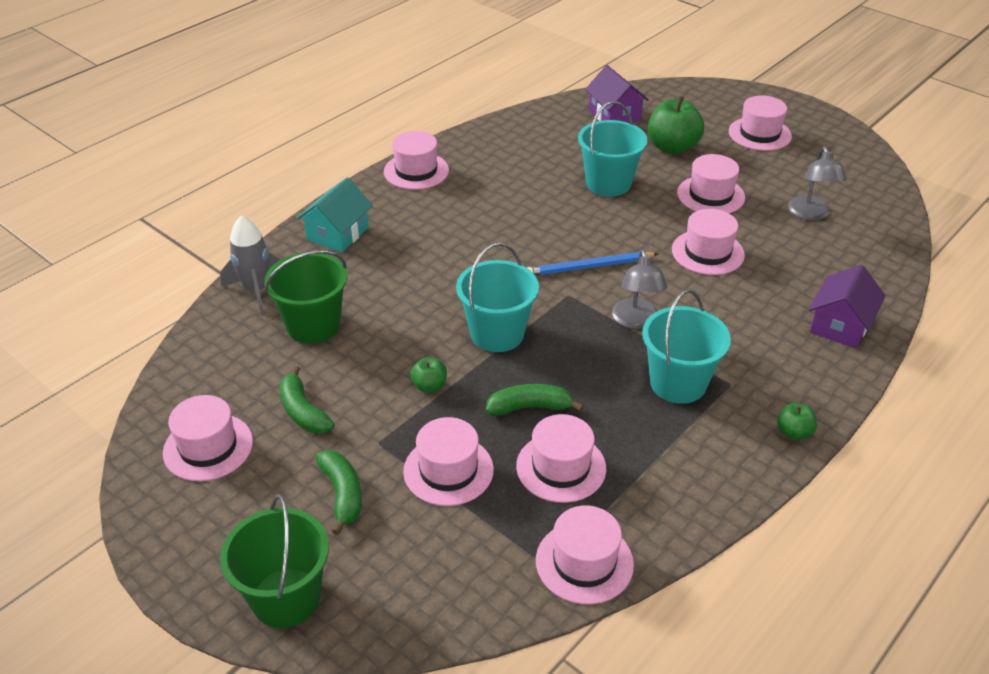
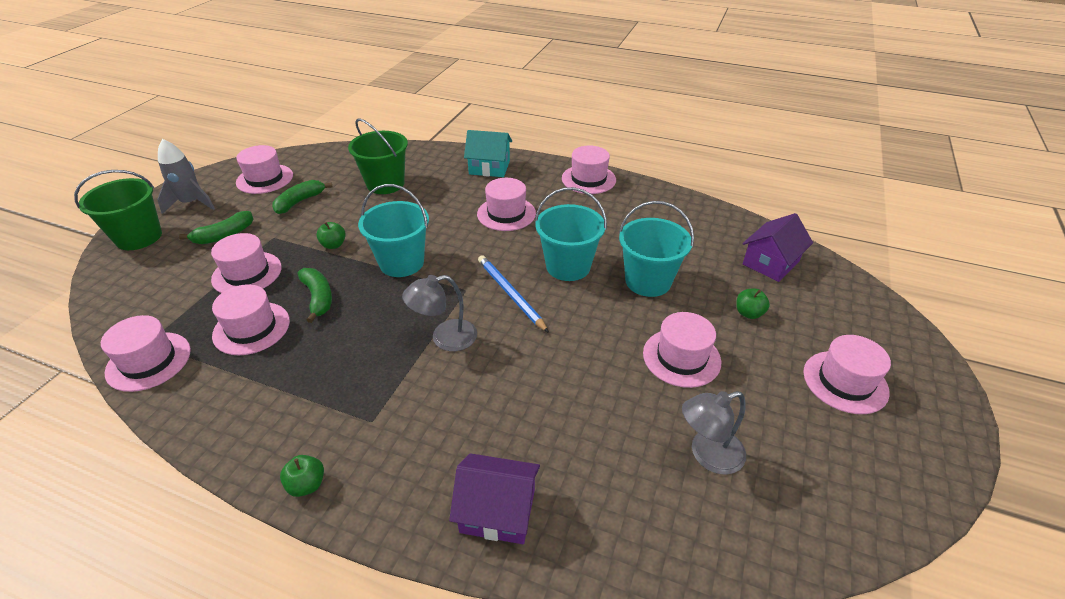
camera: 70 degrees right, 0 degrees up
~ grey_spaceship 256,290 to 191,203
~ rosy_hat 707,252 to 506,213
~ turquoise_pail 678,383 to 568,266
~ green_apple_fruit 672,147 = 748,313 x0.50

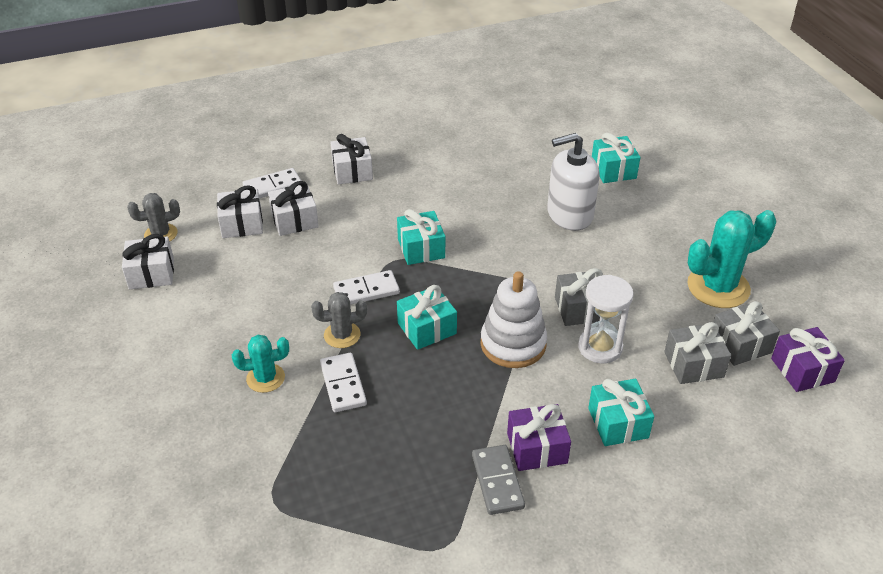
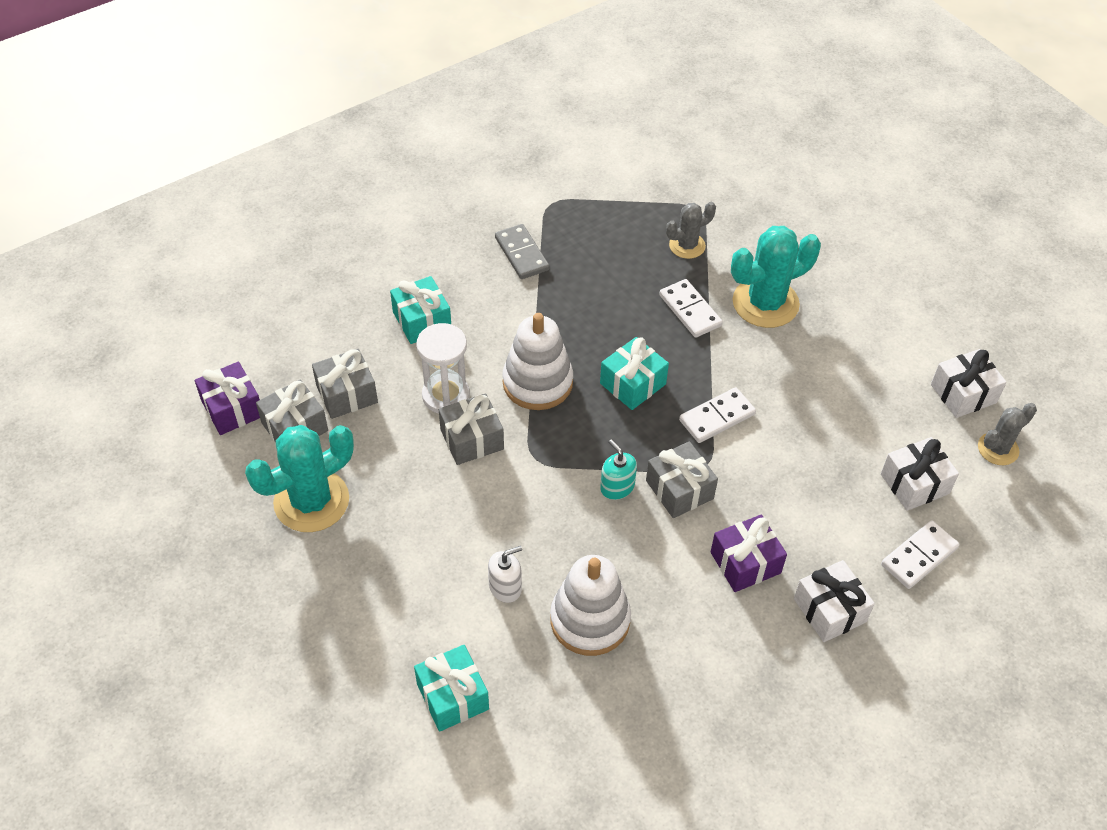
camera: 165 degrees right, 10 degrees up
~ pure_white_soap_dispenser 569,214 = 505,587 x0.50
+ pure_white_stacking_rings 590,620
+ turquoise_soap_dispenser 617,487
~ turquoise_wrapped_gift 421,248 to grey_wrapped_gift 679,489
~ grey_saguaro_cactus 342,335 to 687,245
~ purple_wrapped_gift 537,448 to 745,562
~ turquoise_saguaro_cactus 265,378 = 765,303 x1.77
- pure_white_wrapped_gift 294,220

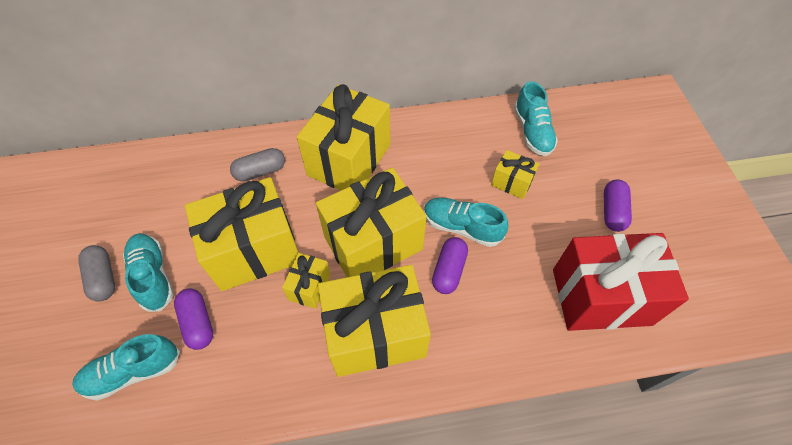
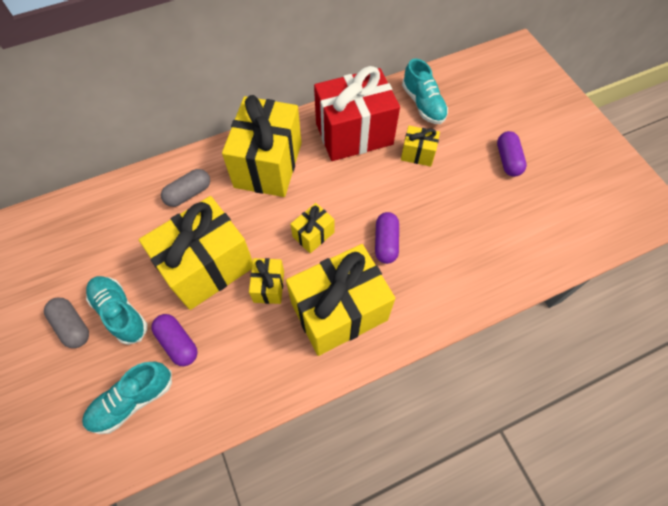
camera: 15 degrees left, 5 degrees up
~ bright_yellow_wrapped_gift 373,243 = 313,234 x0.46
~ scarlet_wrapped_gift 601,296 to 354,134
- turquoise_sneaker 462,227

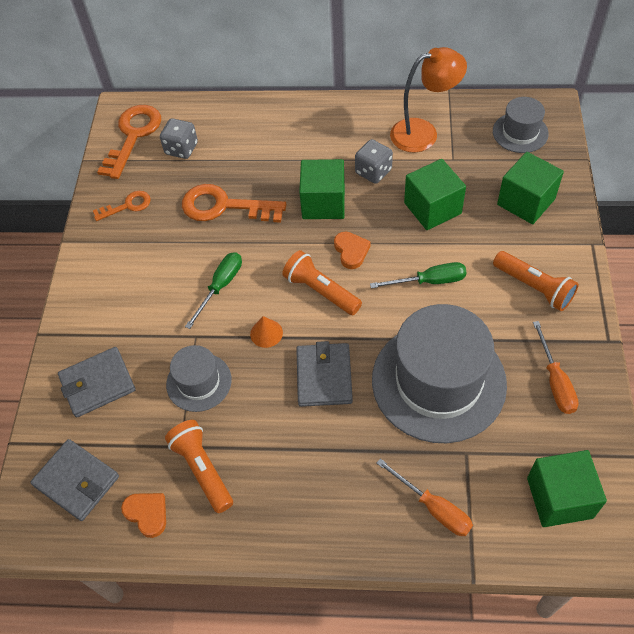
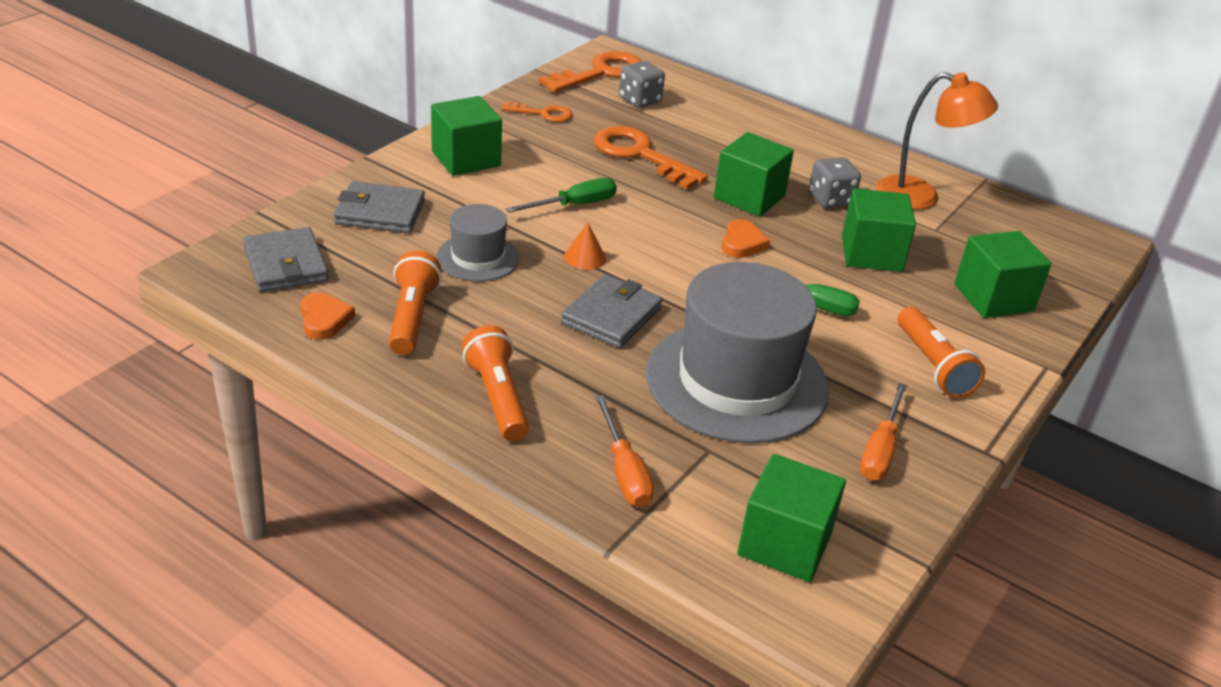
camera: 25 degrees right, 20 degrees down
+ green_block 466,159
~ orange_torch 321,291 to 497,398
- grey_hat 520,132

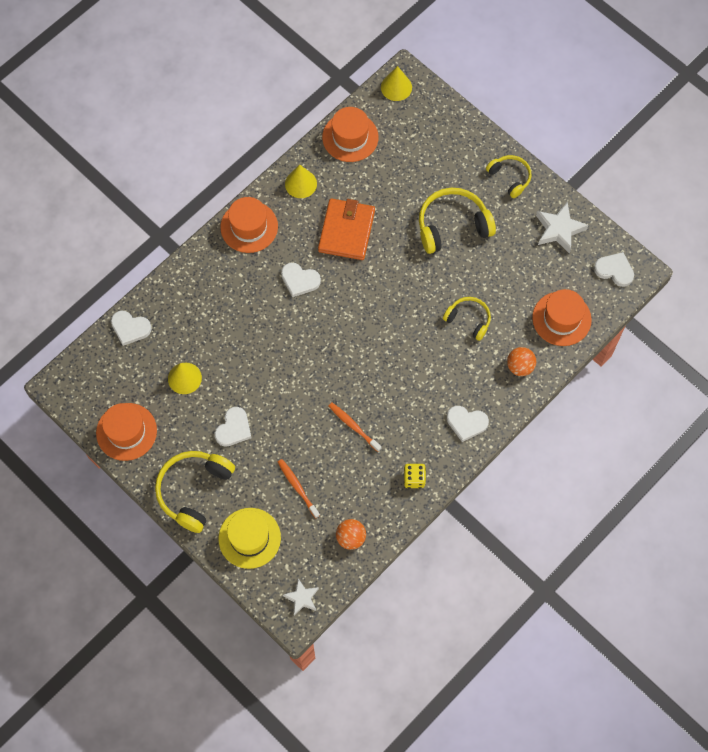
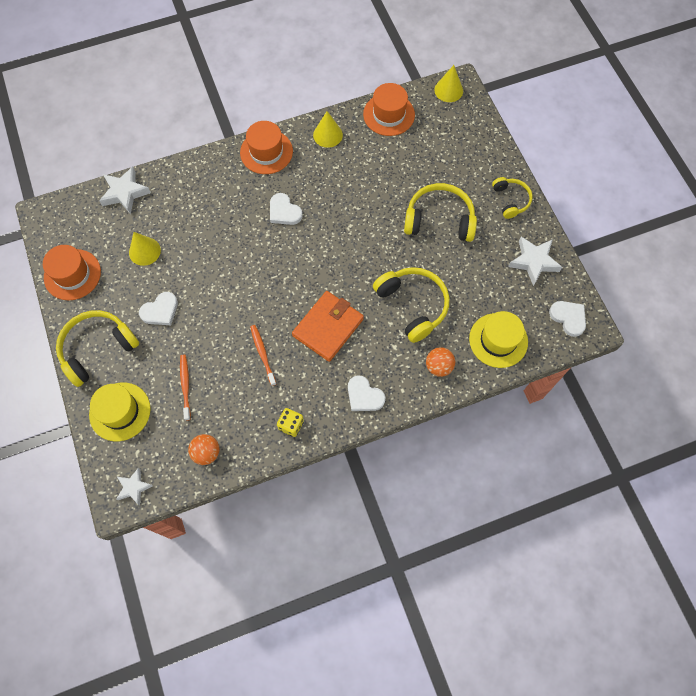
camera: 25 degrees right, 0 degrees up
~ pure_white_heart_shape 130,328 to pure_white_star_shape 125,192
~ orange_wallet 346,231 to 328,327
~ bright_yellow_headset 468,319 = 413,305 x1.68
~ orange_hat 561,318 to bright_yellow_hat 498,340

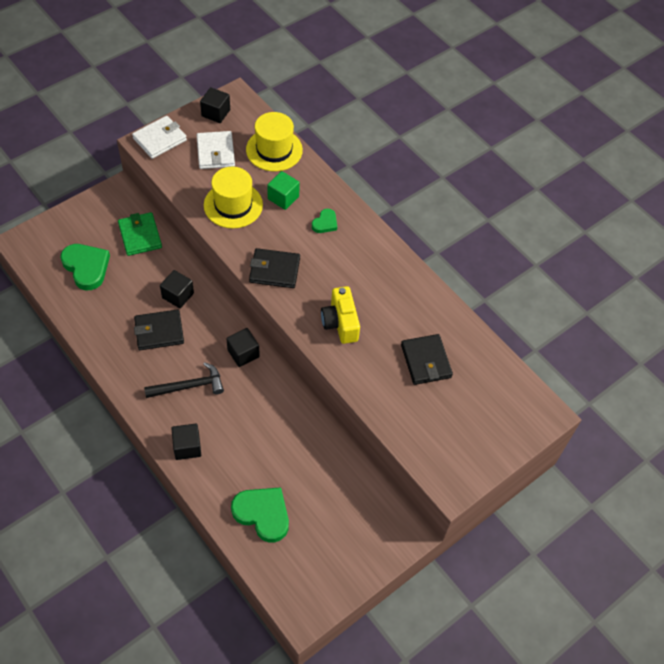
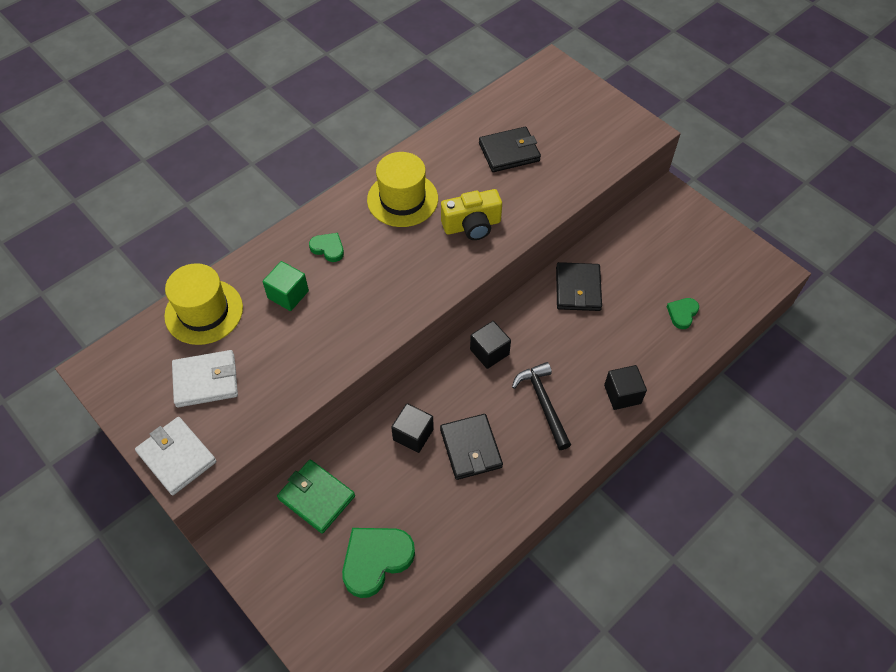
camera: 90 degrees left, 0 degrees up
~ green_wallet 140,236 = 316,497 60 degrees clockwise
~ bright_yellow_hat 233,205 to 402,199
~ ebony_wallet 274,270 to 578,289
~ green_heart_shape 262,514 = 682,313 x0.54
- ebony_block 216,113

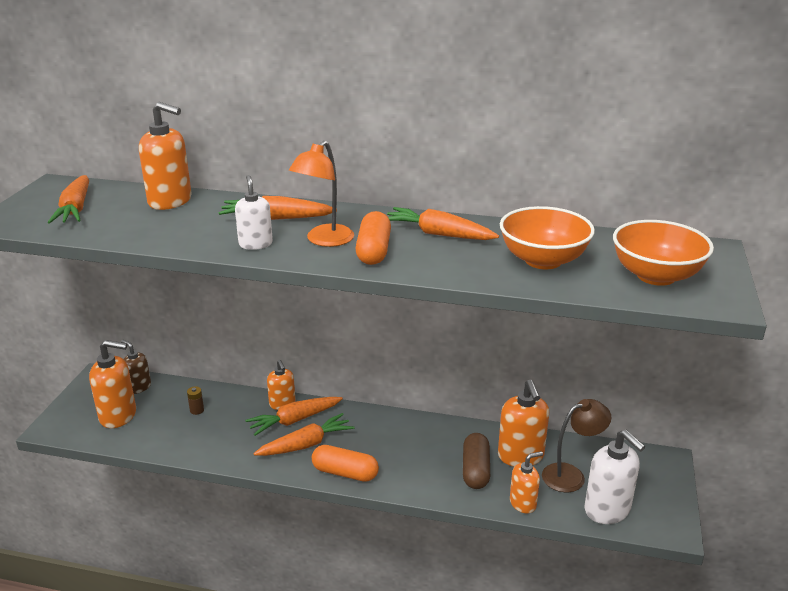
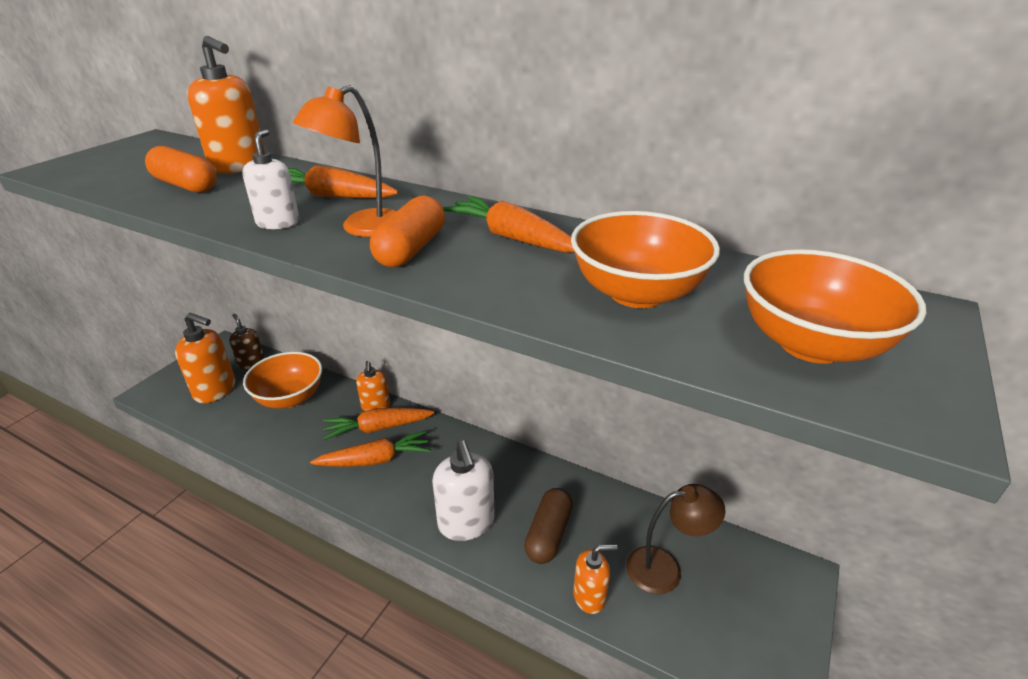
camera: 15 degrees right, 5 degrees up
~ orange_pill_shape 345,473 to 185,185
~ dark_brown_AA_battery 197,410 to orange_serving_bowl 290,398
~ pure_white_soap_dispenser 607,510 to 466,523
- orange_root_vegetable 75,209
- orange_soap_dispenser 521,456

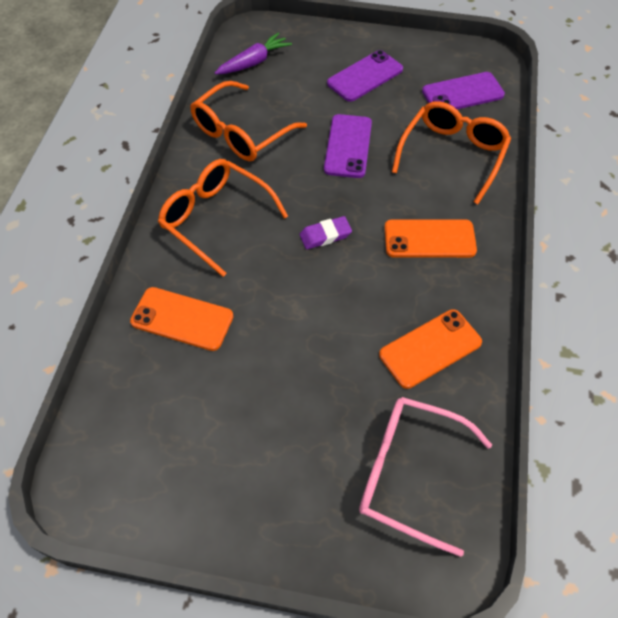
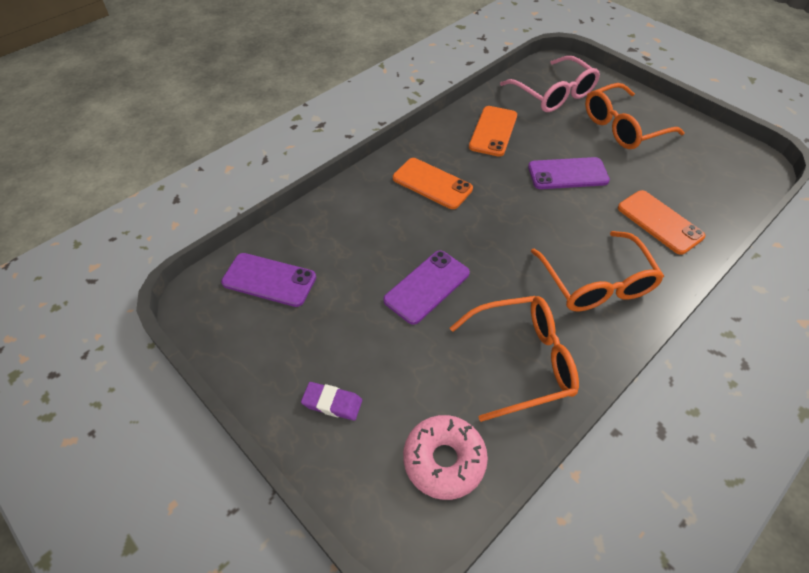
camera: 145 degrees left, 5 degrees down
~ purple_eraser 325,235 to 332,403
~ purple_root_vegetable 254,62 to rosy_doughnut 444,460
~ orange_smartphone 430,348 = 493,131 75 degrees counterclockwise
~ purple_smartphone 365,76 to 567,174
~ orange_eyeglasses 452,155 to 623,127

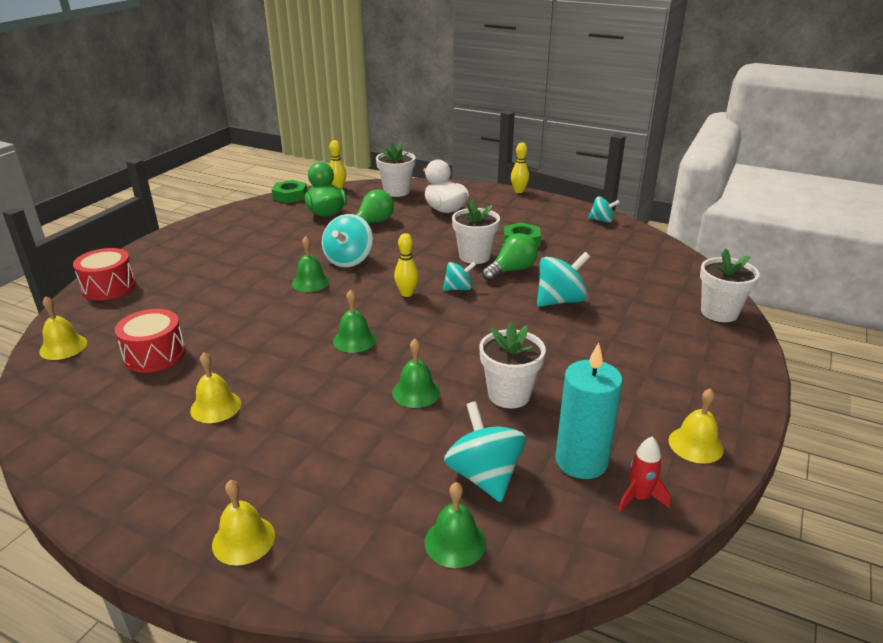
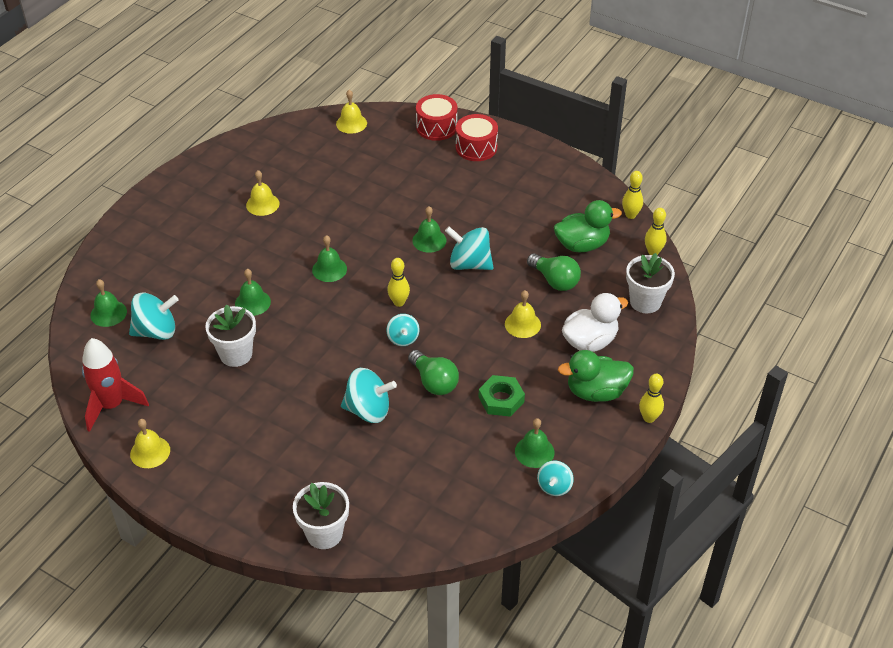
camera: 95 degrees right, 15 degrees up
~ scarlet_spaceship 639,498 = 112,405 x1.86
~ turquoise_spinning_top 560,301 = 368,410 60 degrees counterclockwise
~ scarlet_toy_drum 155,355 to 476,147
~ bright_yellow_bell 243,540 to 522,324
+ green_bell 534,451
+ green_duck 596,392
~ green_hexagon_nut 290,196 to bright_yellow_bowling_pin 630,215
- pure_white_plant_pot 474,256
- turquoise_pillar_candle 581,461

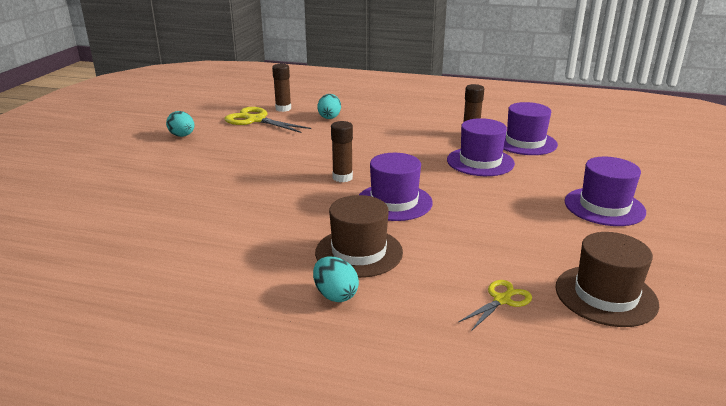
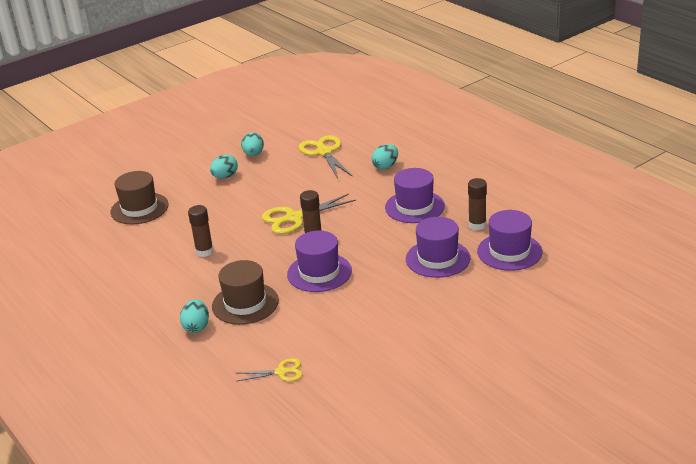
camera: 40 degrees right, 5 degrees up
~ dark_brown_hat 605,295 to 139,208
~ dark_brown_glue_stick 283,109 to 204,251
+ turquoise_egg_shape 225,177
+ bright_yellow_shears 294,218
~ purple_hat 604,207 to 414,207

